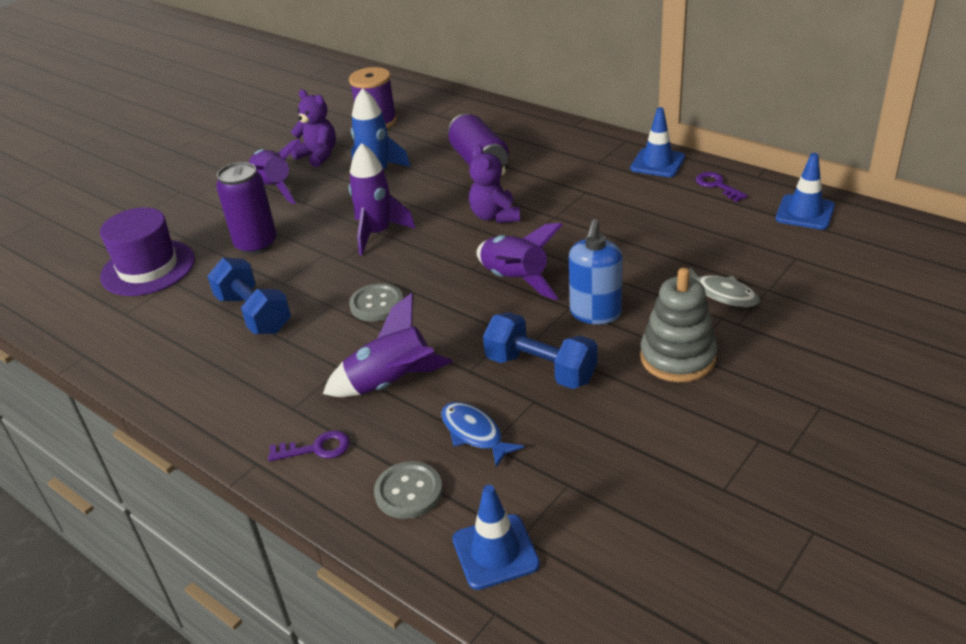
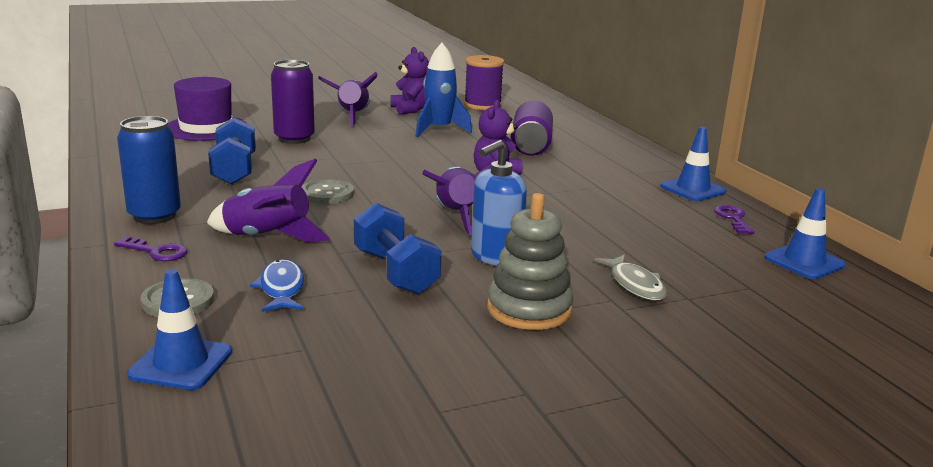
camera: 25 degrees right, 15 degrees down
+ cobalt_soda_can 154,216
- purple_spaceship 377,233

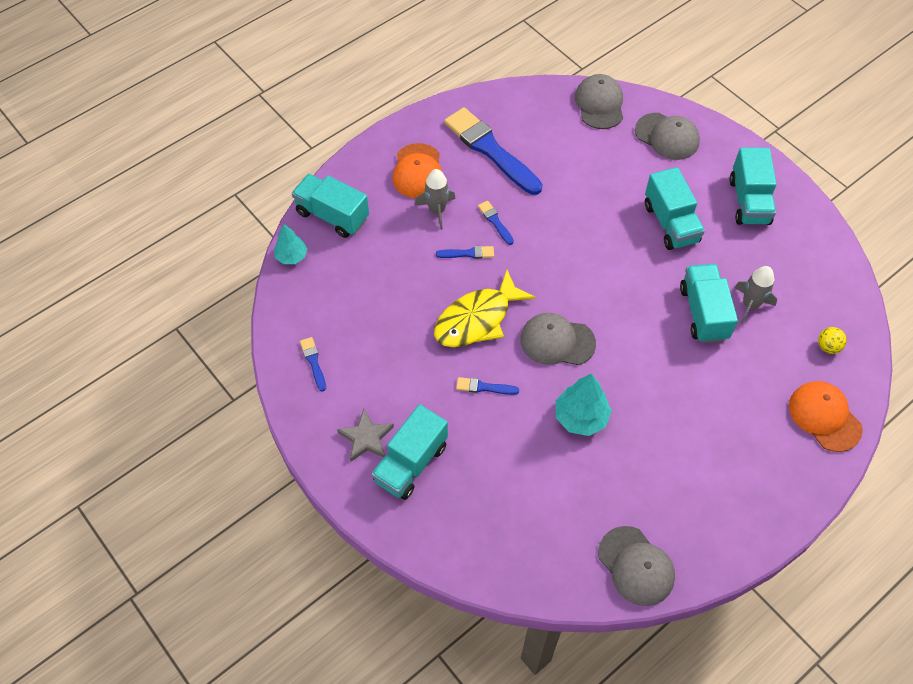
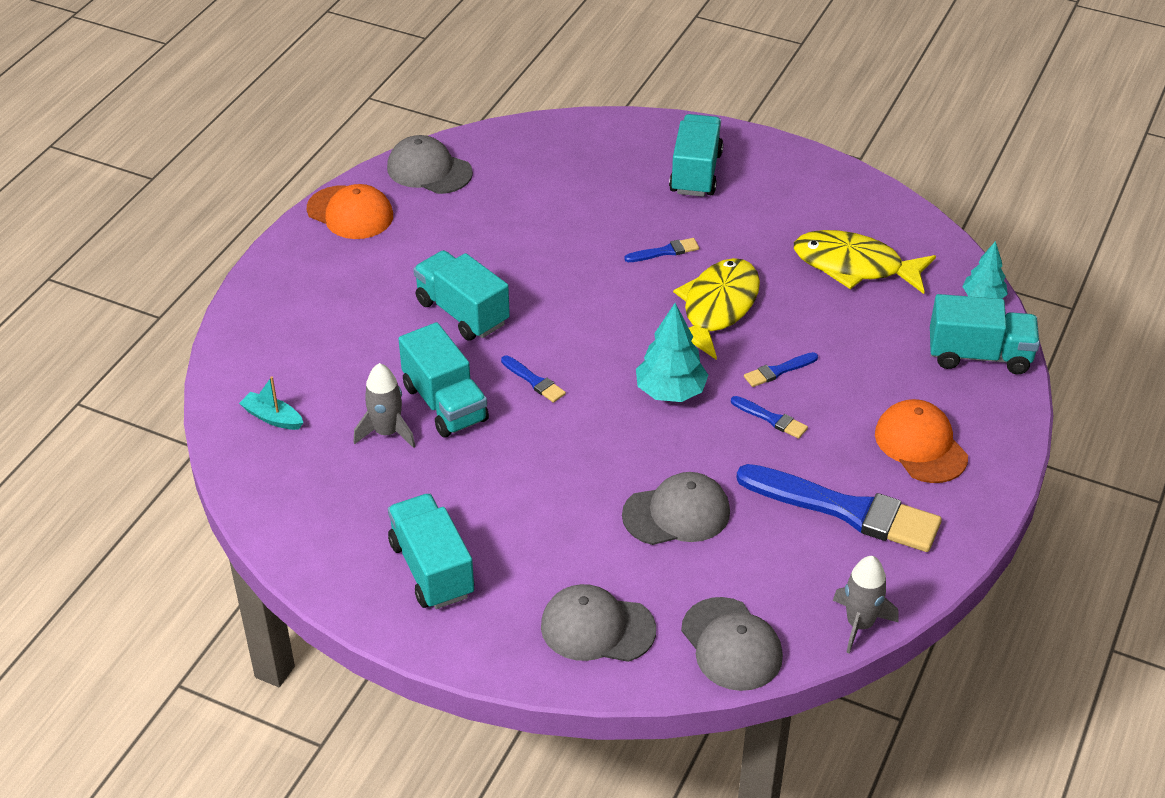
camera: 155 degrees right, 15 degrees down
~ bright_yellow_sphere 828,347 to turquoise_boat 272,418
~ orange_cap 824,417 to 350,213
~ turquoise_toy_truck 671,223 to 462,313
~ cobalt_paint_brush 313,362 to 534,381
~ grey_cap 557,341 to 676,513
~ turquoise_tree 581,417 to 670,392
+ bright_yellow_fish_figure 854,266
~ grey_spaceship 437,210 to 860,624
- grey_star_shape 366,438

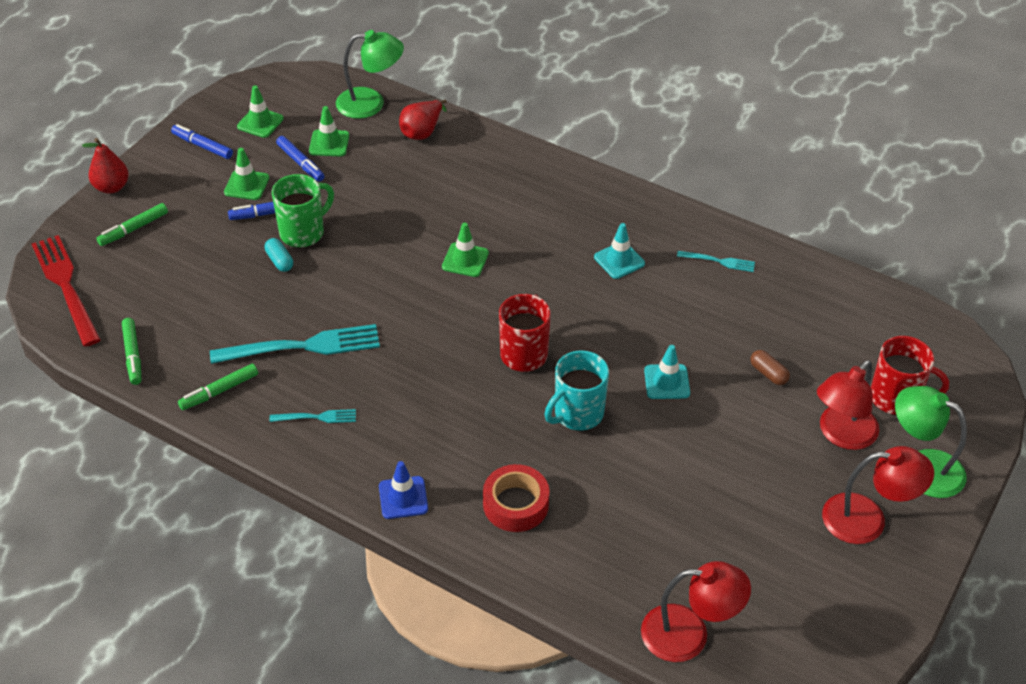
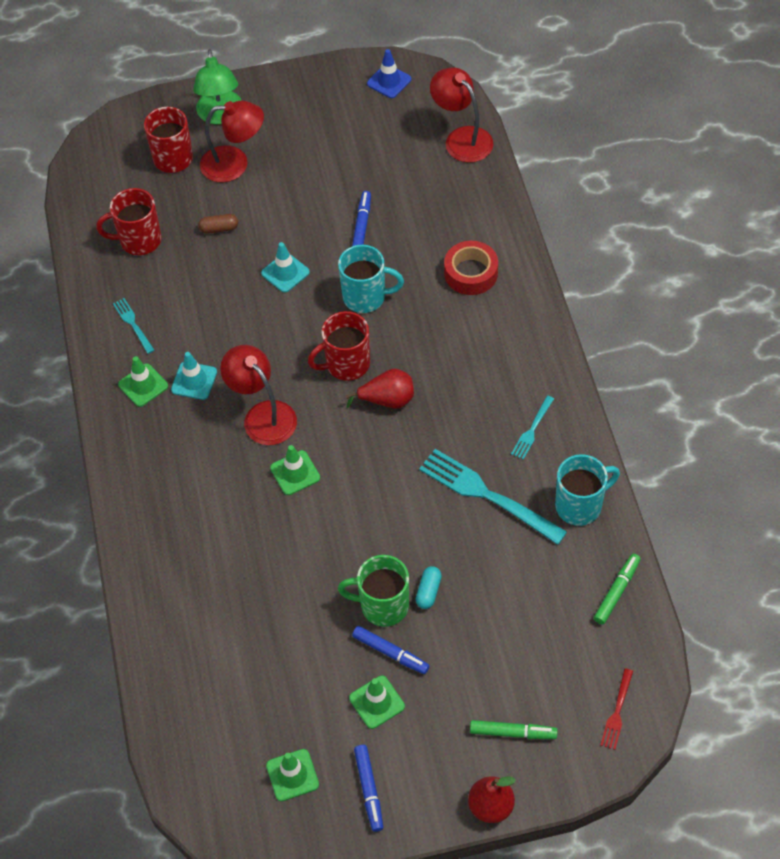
camera: 130 degrees left, 10 degrees up
+ scarlet_mug 139,240
~ green_traffic_cone 329,143 to 143,385
~ dark_brown_pill_shape 768,373 = 219,228 75 degrees clockwise
~ scarlet_desk_lamp 867,519 to 263,415
~ scarlet_pear 422,132 to 387,400
~ cobalt_marker 301,163 to 362,225
~ cobalt_traffic_cone 403,498 to 389,81
~ turquoise_fork 316,417 = 532,429 105 degrees counterclockwise
~ green_marker 219,391 to turquoise_mug 580,505
~ scarlet_fork 66,286 = 617,712 x0.49
- green_desk_lamp 371,103

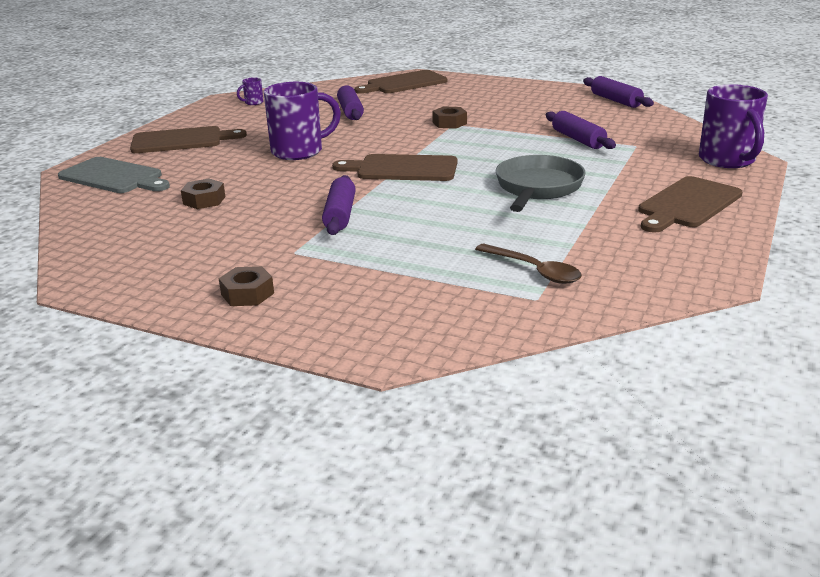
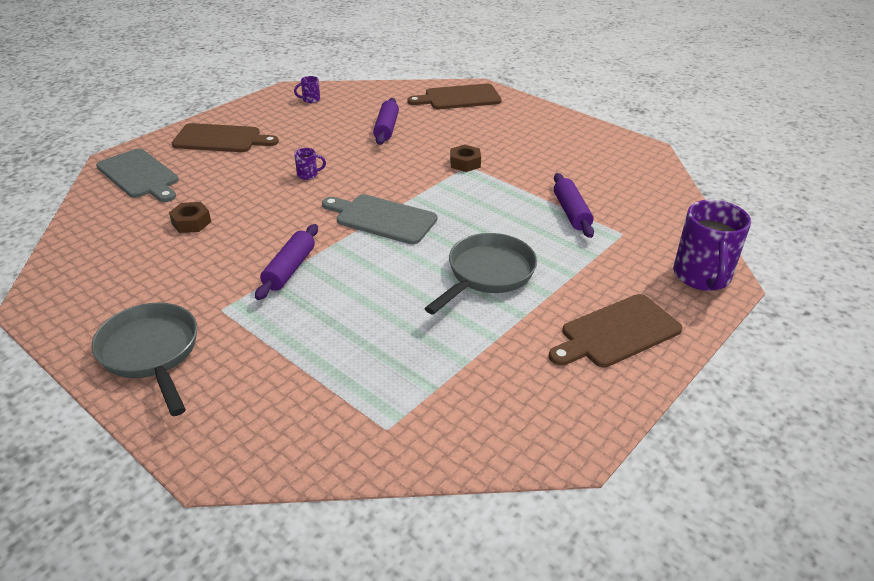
camera: 15 degrees right, 10 degrees up
~ dark_brown_hexagon_nut 247,294 to grey_frying_pan 151,354
~ purple_mug 299,151 = 308,175 x0.42
~ dark_brown_chopping_board 402,169 to grey_chopping_board 382,218
- dark_brown_teaspoon 534,270
- purple_pastry_roller 615,100

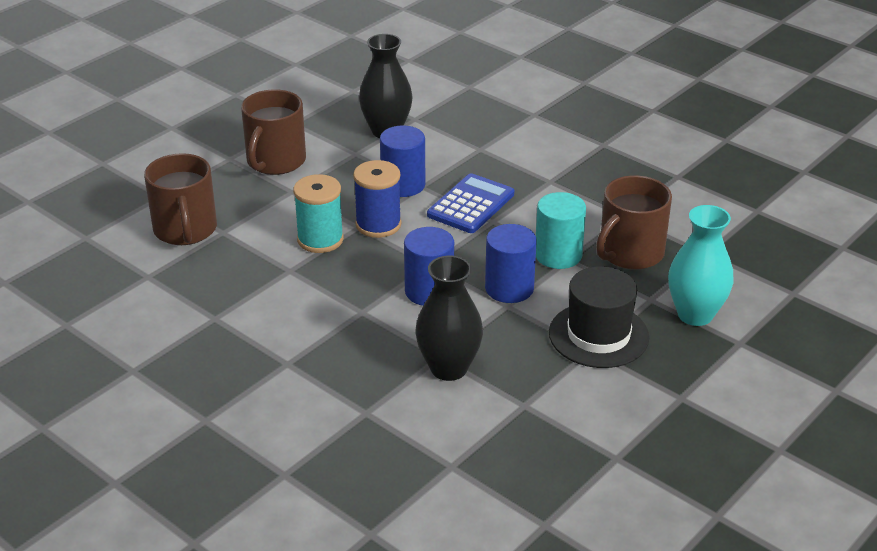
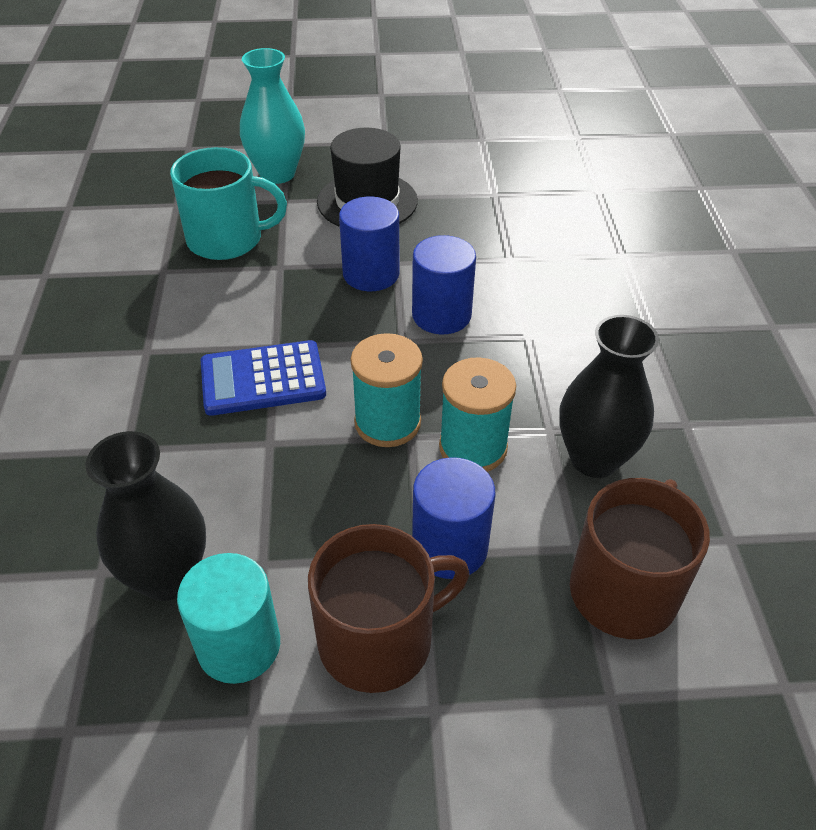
camera: 135 degrees left, 10 degrees up
~ dark_brown_mug 630,253 to turquoise_mug 227,239
~ turquoise_cylinder 558,255 to 239,645
~ cobalt_reel_of_thread 378,225 to turquoise_reel_of_thread 387,422
~ cobalt_cylinder 403,185 to 449,547
~ ebony_flower_vase 449,368 to 594,458

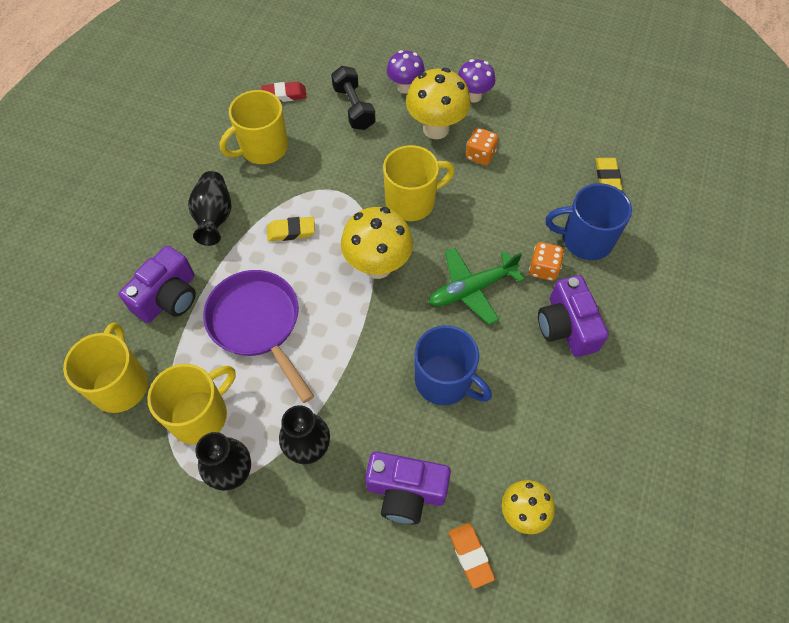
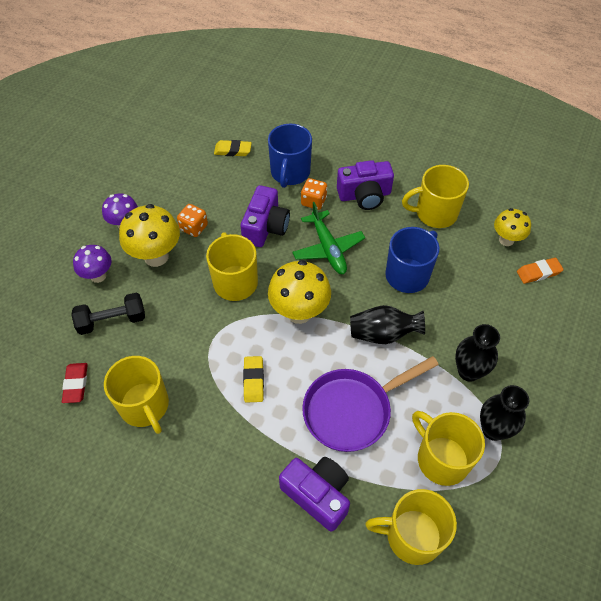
camera: 85 degrees left, 5 degrees down
~ purple_photo_camera 406,492 to 265,227
~ ebony_flower_vase 214,217 to 383,334
+ bright_yellow_mug 435,213

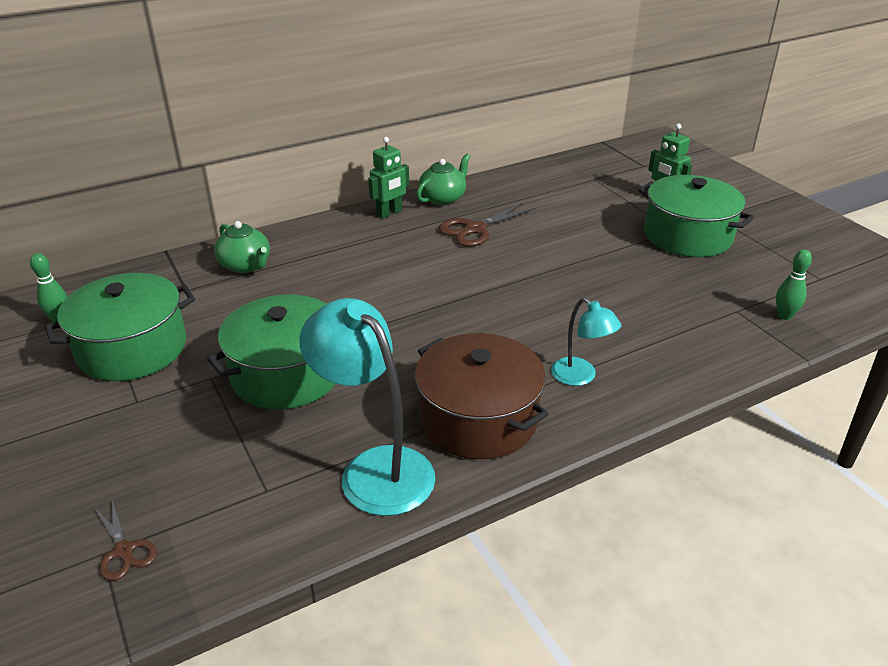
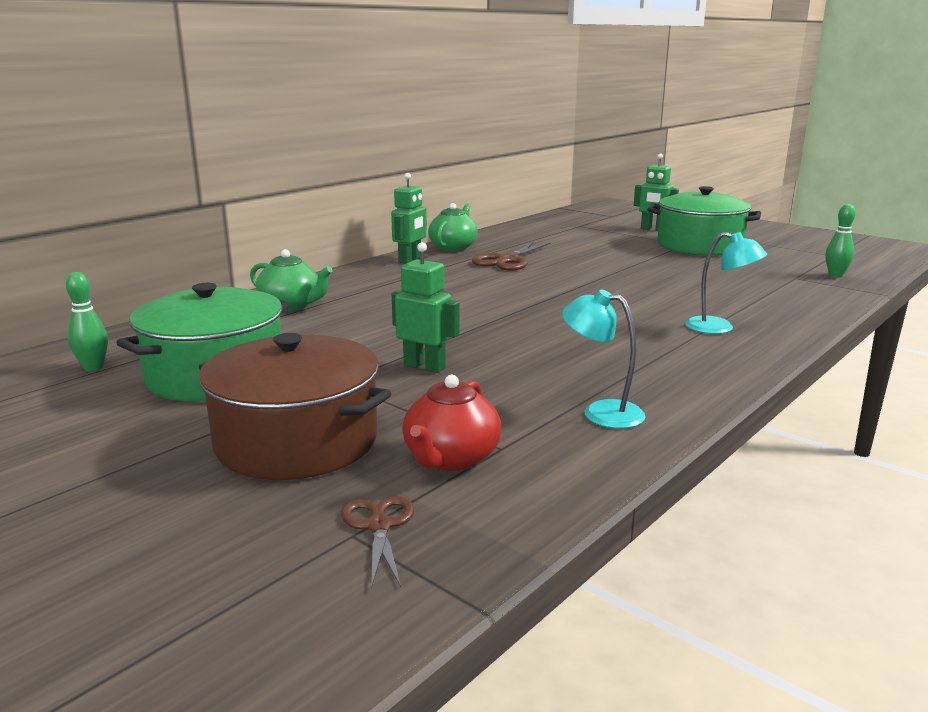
camera: 20 degrees left, 15 degrees down
~ dark_brown_pot 478,418 to 297,441
~ dark_brown_shears 124,550 = 379,526 135 degrees counterclockwise
~ green_pot 287,374 to green_robot 424,366
+ scarlet_teapot 451,458
~ turquoise_desk_lamp 375,468 = 601,412 x0.55

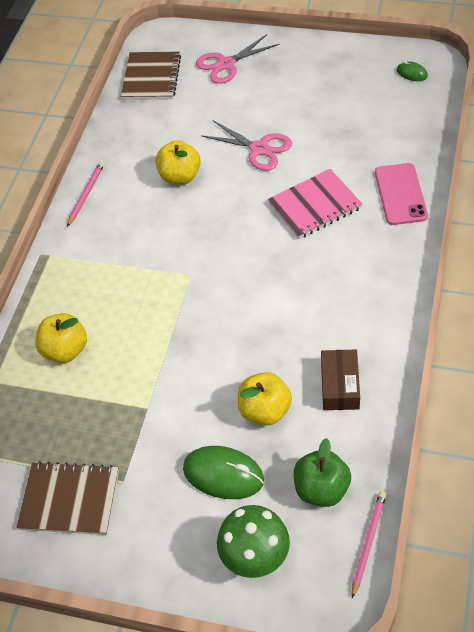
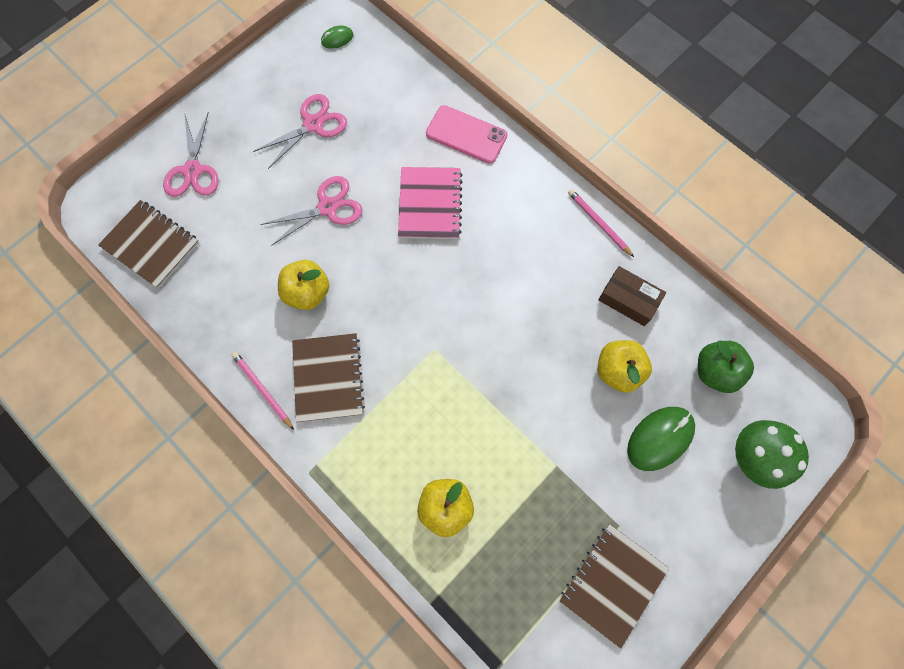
camera: 65 degrees left, 20 degrees up
+ rosy_shears 313,124
+ dark_brown_notepad 328,378
~ rosy_wooden_pencil 368,542 to 598,223

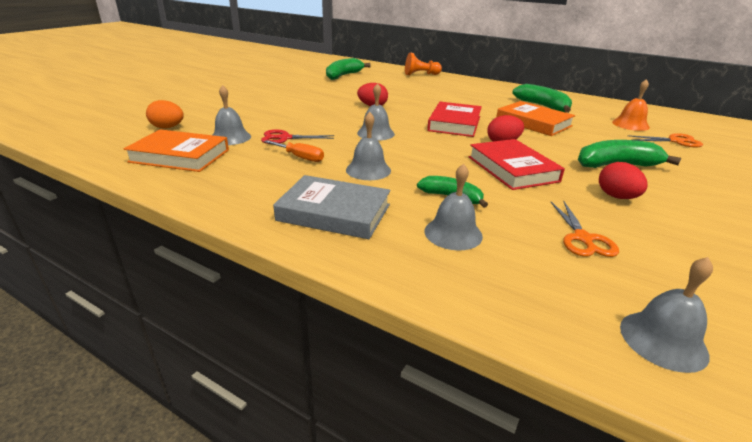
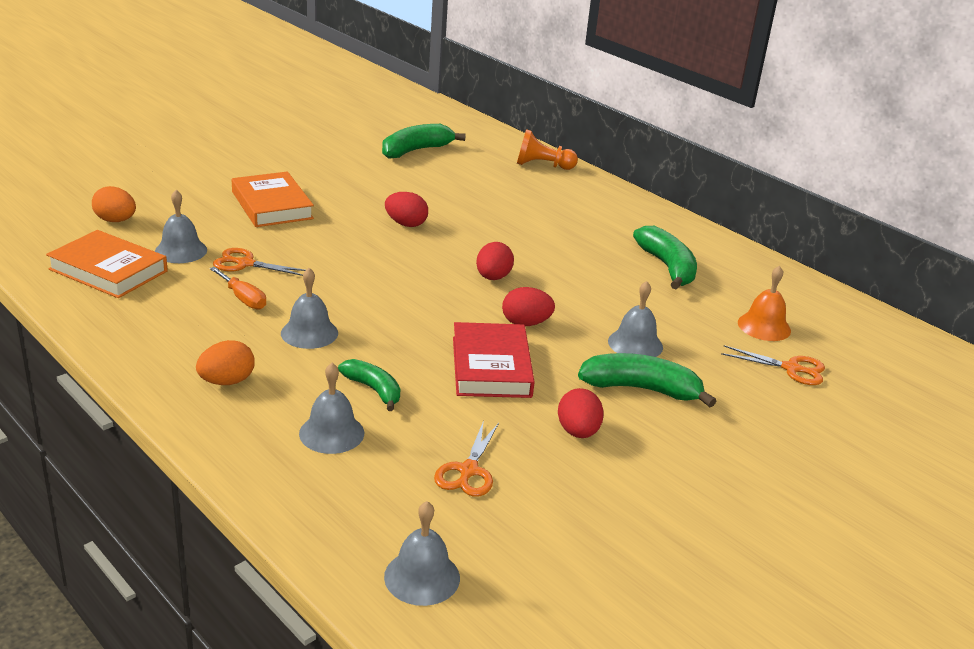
camera: 15 degrees right, 0 degrees up
~ grey_hardback 334,212 to orange_egg_shape 227,381
~ scarlet_shears 285,138 to orange_shears 245,264
~ orange_hardback 533,123 to 272,205
~ scarlet_hardback 454,123 to scarlet_egg_shape 493,277
~ grey_bell 375,133 to 635,344

